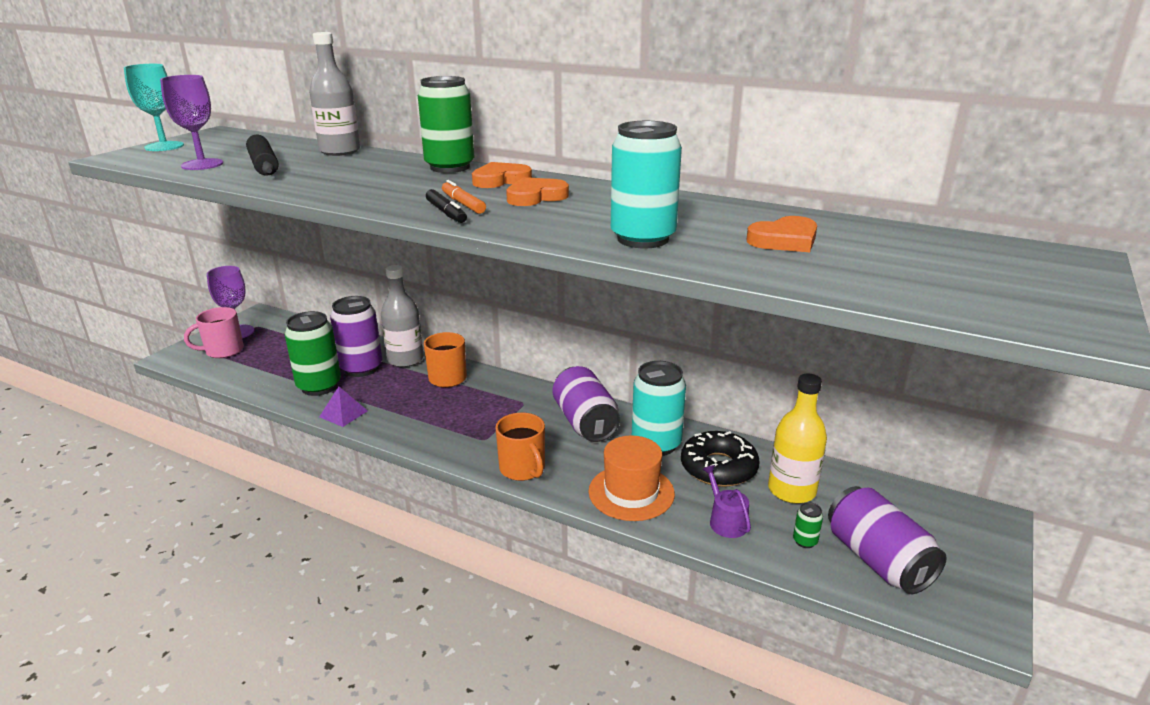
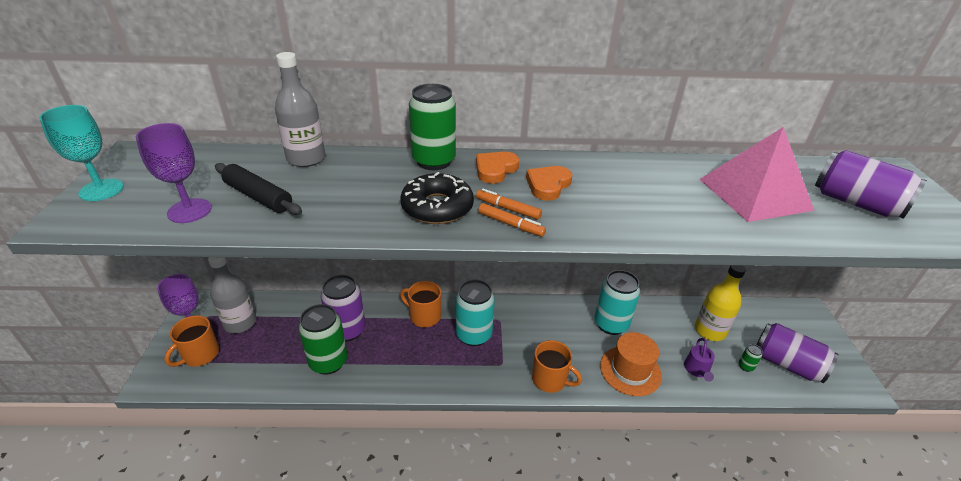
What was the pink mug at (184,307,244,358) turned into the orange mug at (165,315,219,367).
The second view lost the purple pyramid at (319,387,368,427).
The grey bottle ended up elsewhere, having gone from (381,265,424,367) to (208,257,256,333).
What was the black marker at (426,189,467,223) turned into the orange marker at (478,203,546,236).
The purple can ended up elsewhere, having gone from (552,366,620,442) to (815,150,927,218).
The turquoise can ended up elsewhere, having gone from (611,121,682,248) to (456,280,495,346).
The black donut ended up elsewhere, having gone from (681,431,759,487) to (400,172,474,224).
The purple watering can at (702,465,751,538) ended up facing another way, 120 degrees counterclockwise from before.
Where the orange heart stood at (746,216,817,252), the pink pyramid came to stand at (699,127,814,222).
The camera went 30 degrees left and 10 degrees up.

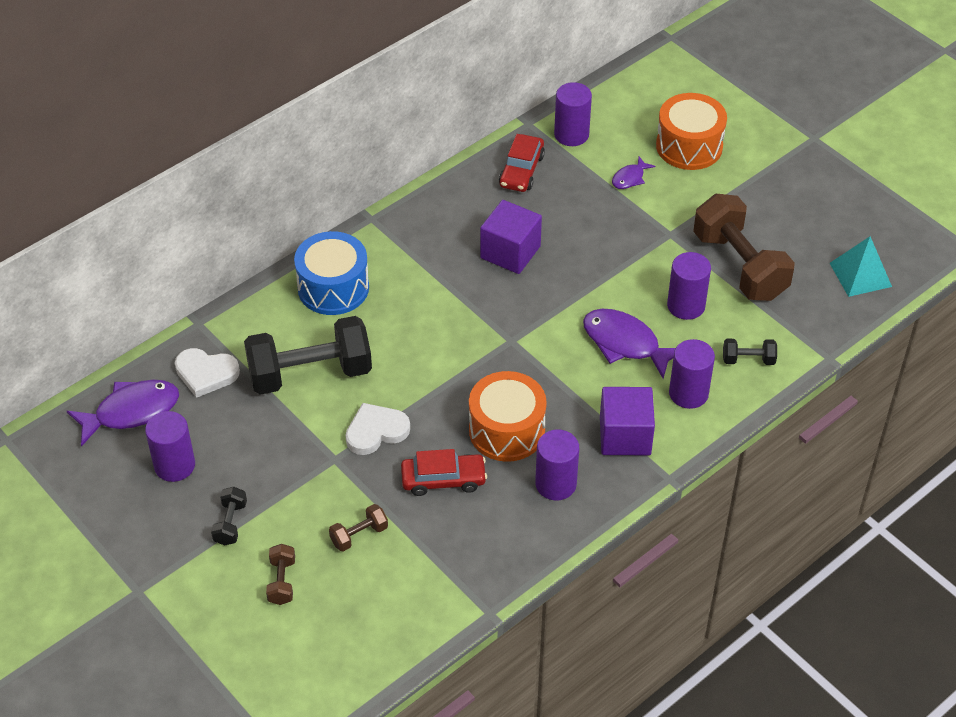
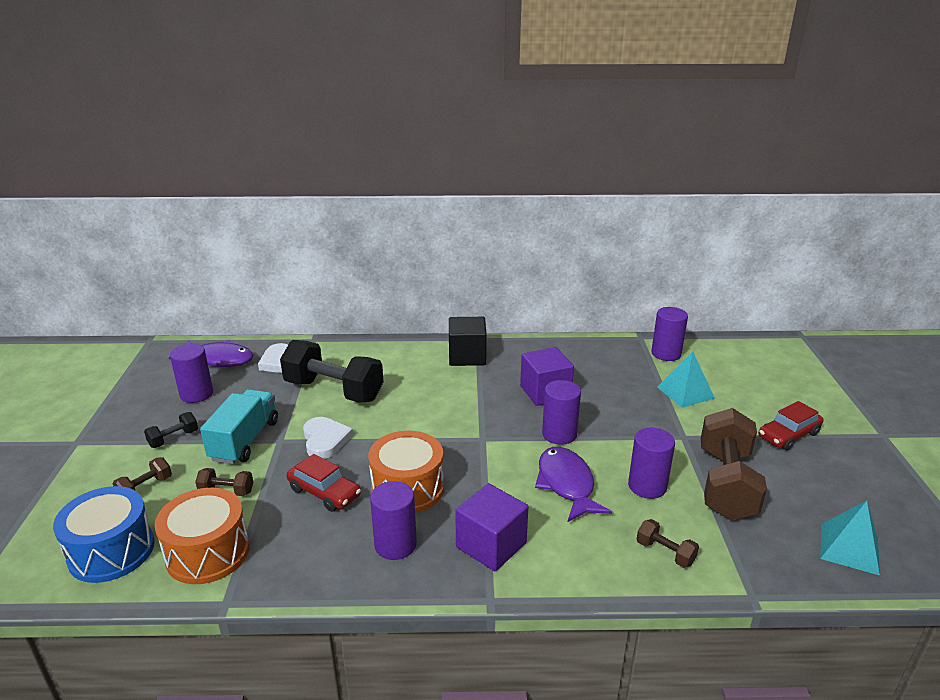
The blue drum ended up elsewhere, having gone from (294,231,369,315) to (53,486,155,583).
The white heart at (345,403,410,455) ended up facing another way, 60 degrees clockwise from before.
The red car ended up elsewhere, having gone from (499,134,545,192) to (759,401,824,451).
Where the purple fish stood at (612,157,656,189), the turquoise pyramid came to stand at (657,352,715,408).
The orange drum ended up elsewhere, having gone from (656,93,727,170) to (154,488,250,584).
The purple cylinder ended up elsewhere, having gone from (669,339,715,409) to (542,380,581,445).
What was the black dumbbell at (723,339,777,365) turned into the brown dumbbell at (637,519,699,568).
The second view gained the turquoise truck at (200,389,278,464).
The second view gained the black cube at (449,317,487,366).
The camera went 40 degrees right and 20 degrees down.

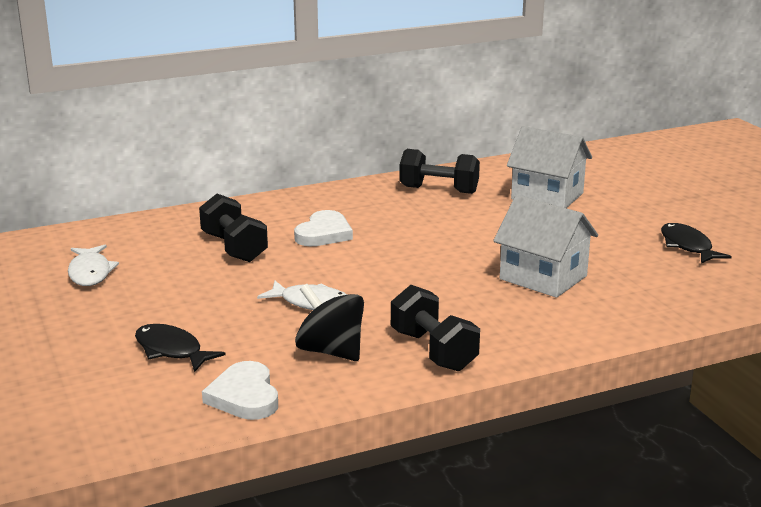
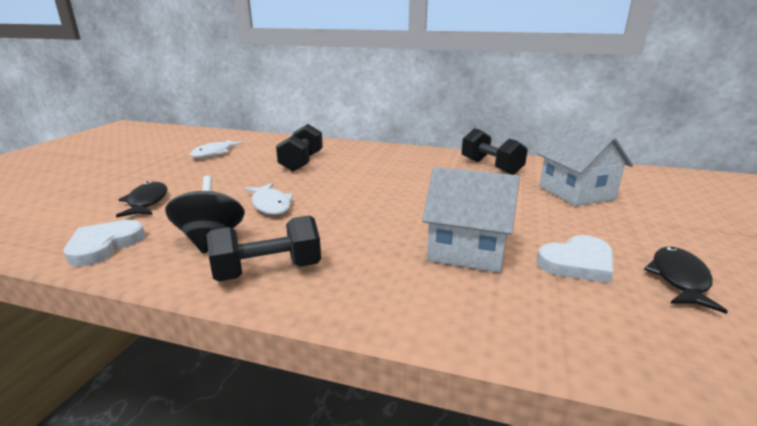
The white heart ended up elsewhere, having gone from (294,210,353,247) to (537,235,614,283).
The black dumbbell at (391,285,480,371) ended up facing another way, 60 degrees clockwise from before.
The white house at (493,195,598,298) ended up facing another way, 60 degrees counterclockwise from before.
The camera went 40 degrees right and 0 degrees up.

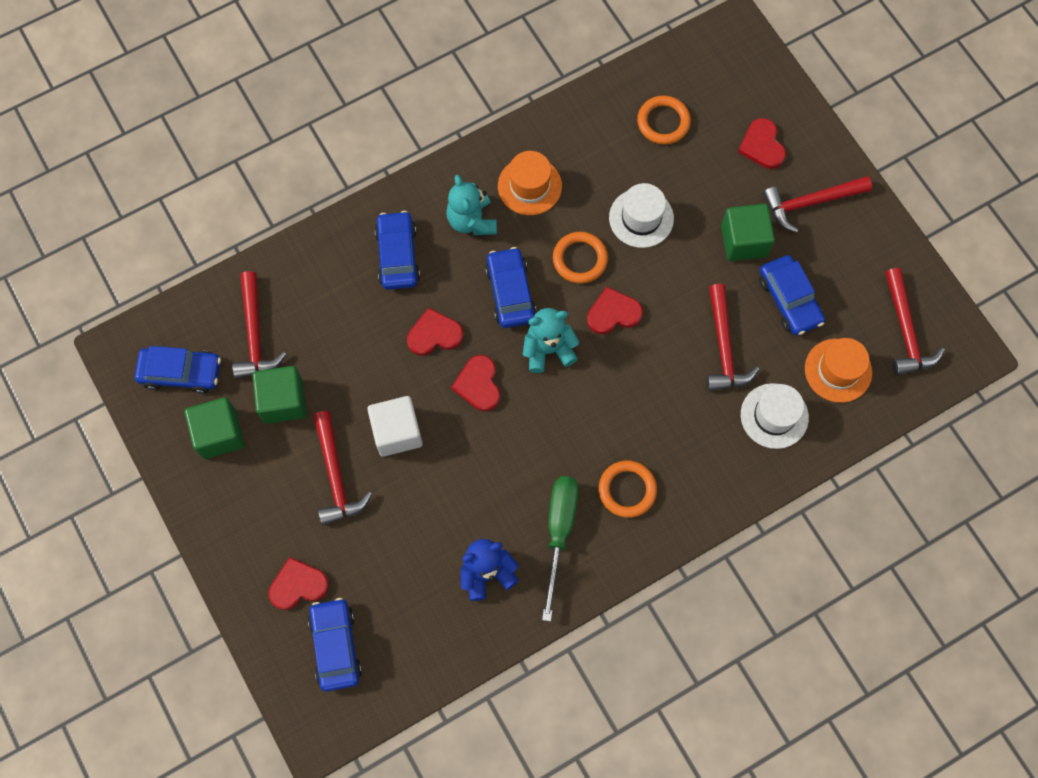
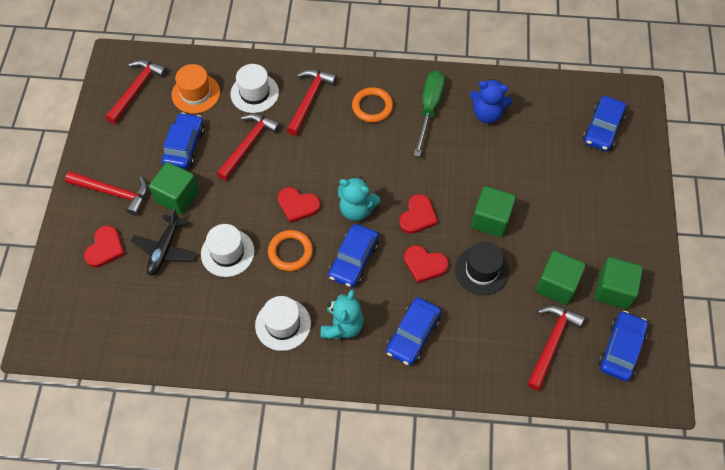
The blue car at (135,346,221,394) ended up facing another way, 75 degrees clockwise from before.
The second view lost the red heart at (269,557,329,610).
The red hammer ended up elsewhere, having gone from (314,411,372,525) to (287,69,337,136).
What was the white cube at (367,396,423,457) turned into the green cube at (471,186,516,237).
What was the orange hat at (498,151,562,215) turned into the white hat at (255,296,311,351).
The green screwdriver at (542,476,579,622) ended up facing another way, 150 degrees clockwise from before.
The second view lost the orange ring at (637,96,691,145).
The second view gained the black plane at (131,209,196,276).
The second view gained the black hat at (455,242,509,295).
The camera went 145 degrees left and 10 degrees down.

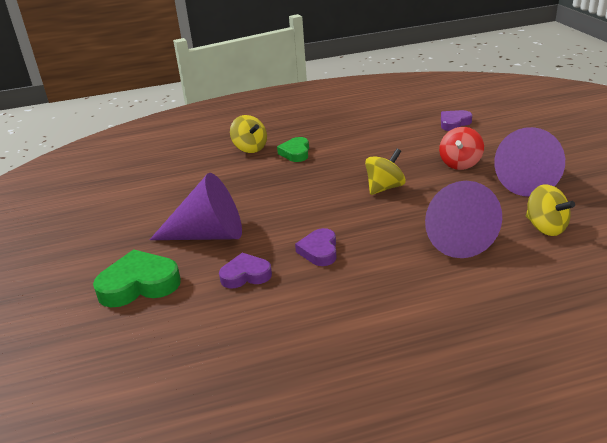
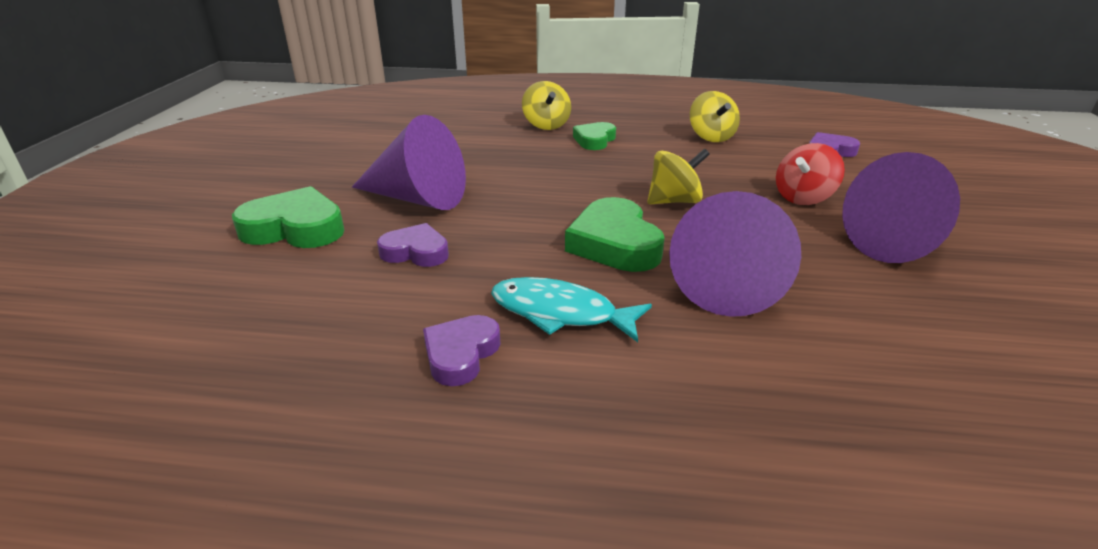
The purple heart ended up elsewhere, having gone from (295,228,337,266) to (423,315,500,386).
The yellow spinning top ended up elsewhere, having gone from (526,185,575,236) to (690,91,740,142).
The second view gained the turquoise fish at (491,277,652,342).
The second view gained the green heart at (565,197,665,272).
The camera went 20 degrees right and 0 degrees up.

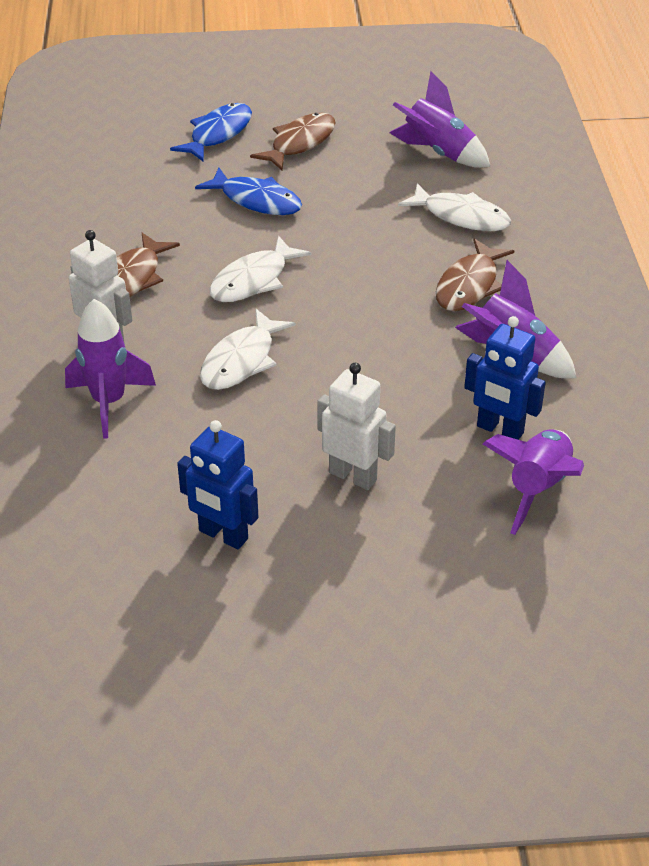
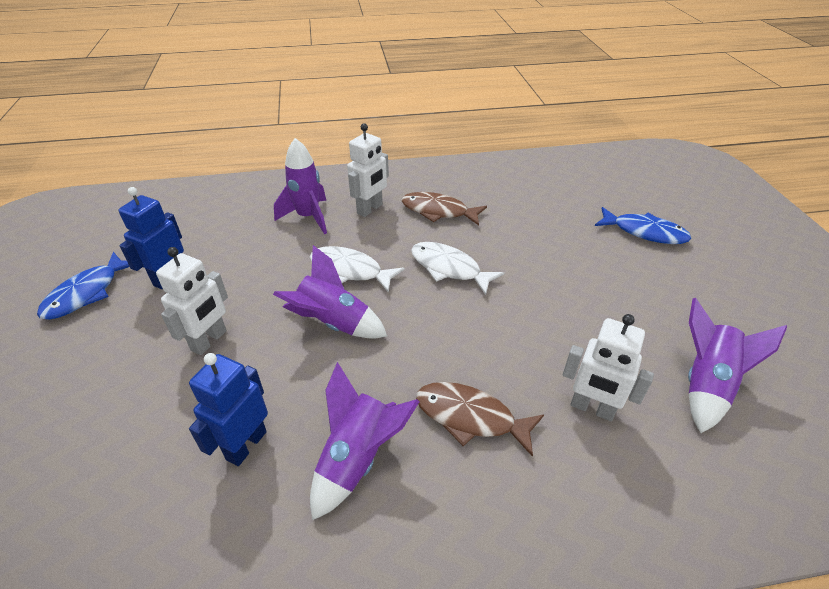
The blue fish ended up elsewhere, having gone from (195,168,302,215) to (37,252,130,320).
The second view lost the brown fish at (250,113,336,170).
Where the white fish stood at (398,183,511,231), the white robot came to stand at (563,314,654,421).
The purple rocket ended up elsewhere, having gone from (483,429,584,535) to (273,245,387,339).
The camera went 85 degrees right and 0 degrees up.

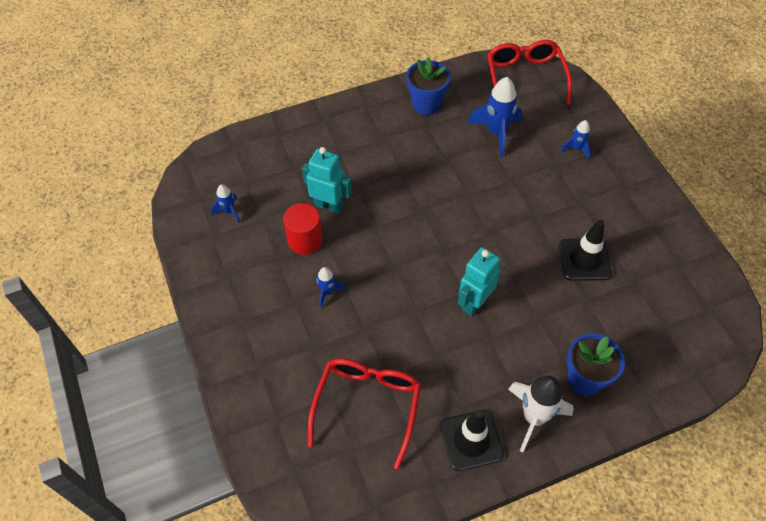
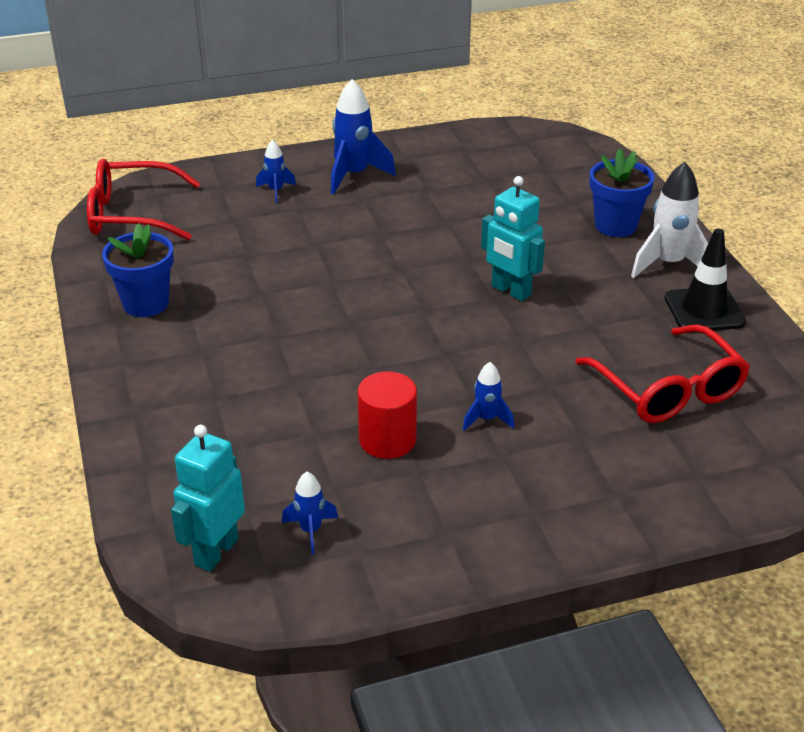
The turquoise robot ended up elsewhere, having gone from (302,147,352,214) to (171,425,245,572).
The red glasses at (308,358,421,469) ended up facing another way, 135 degrees counterclockwise from before.
The blue rocket ended up elsewhere, having gone from (468,77,522,157) to (331,79,396,194).
The second view lost the black traffic cone at (559,220,612,281).
The camera went 85 degrees left and 20 degrees down.

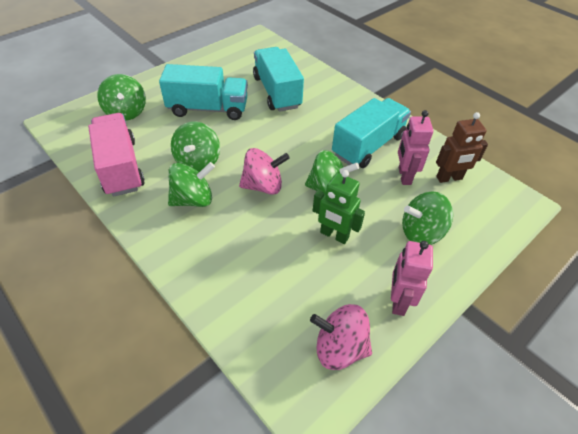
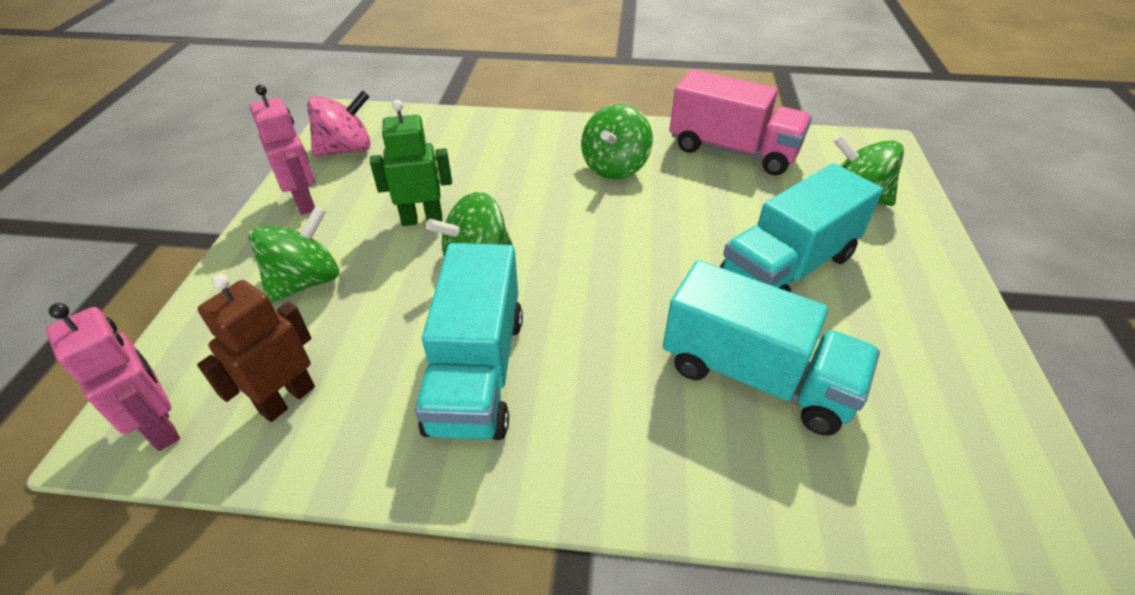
The second view lost the green spinning top at (171,122,220,172).
The second view lost the pink spinning top at (239,148,290,195).
The pink robot ended up elsewhere, having gone from (398,110,433,185) to (46,303,180,451).
The camera went 140 degrees right and 5 degrees down.

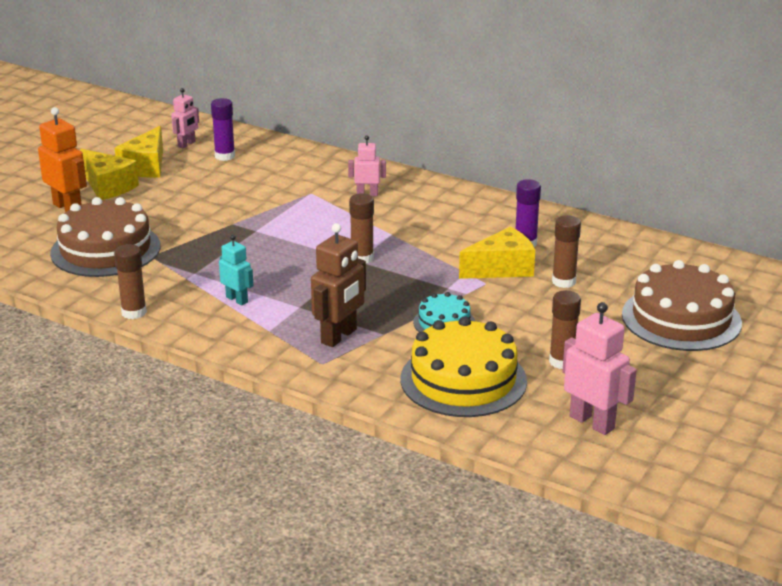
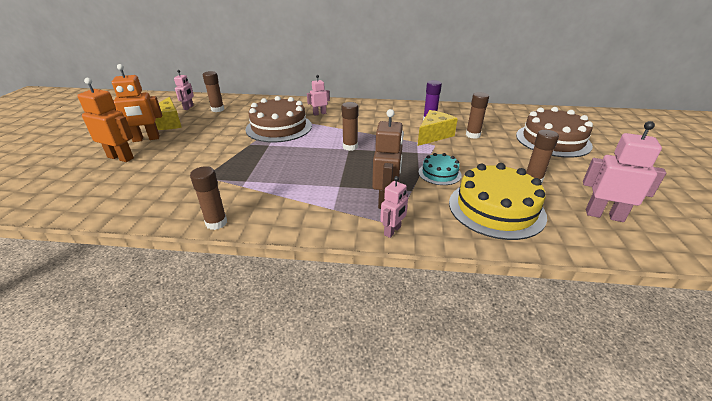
The brown cake ended up elsewhere, having gone from (50,197,161,277) to (245,96,312,142).
Where the yellow cheese stood at (80,149,139,200), the orange robot came to stand at (112,64,162,142).
What was the purple glue stick at (211,98,235,161) turned into the brown glue stick at (203,71,224,112).
The second view lost the turquoise robot at (219,235,253,306).
The second view gained the pink robot at (380,176,408,238).
The camera went 25 degrees left and 5 degrees up.

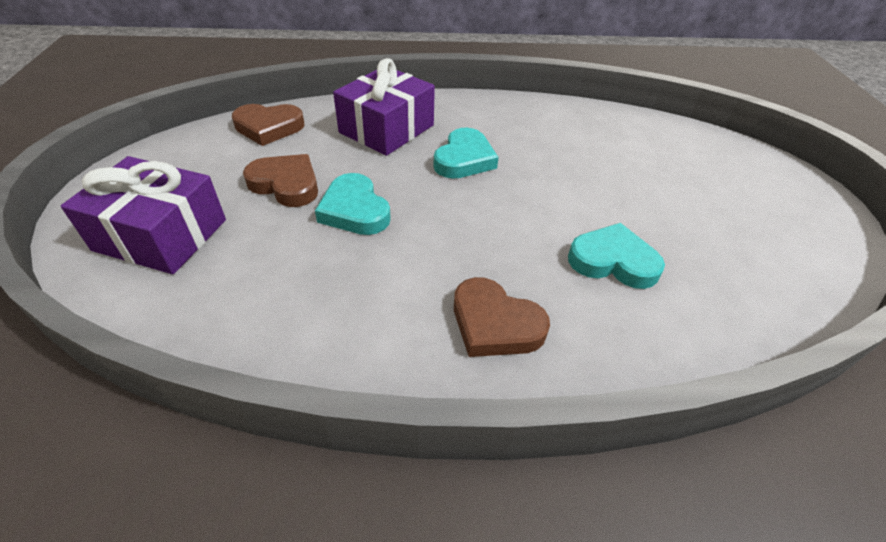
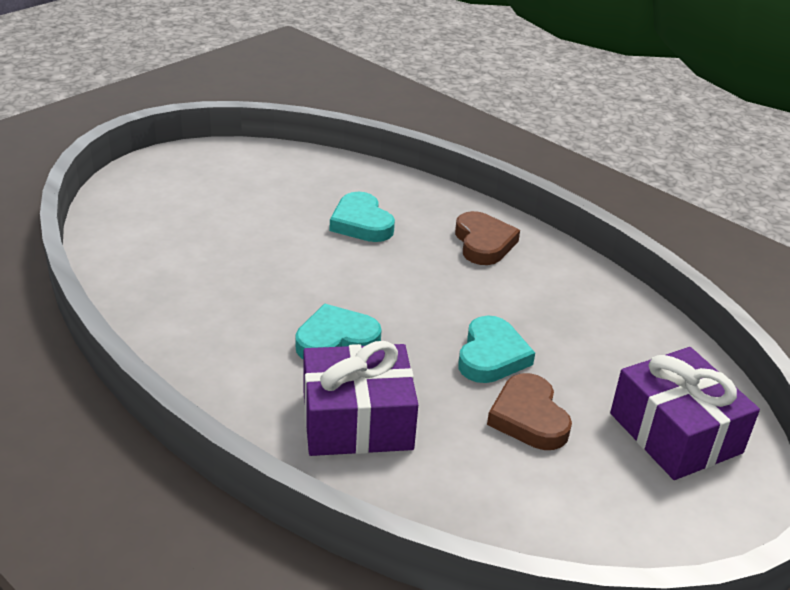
The second view lost the brown heart at (232,104,305,146).
The camera went 135 degrees left and 10 degrees down.

